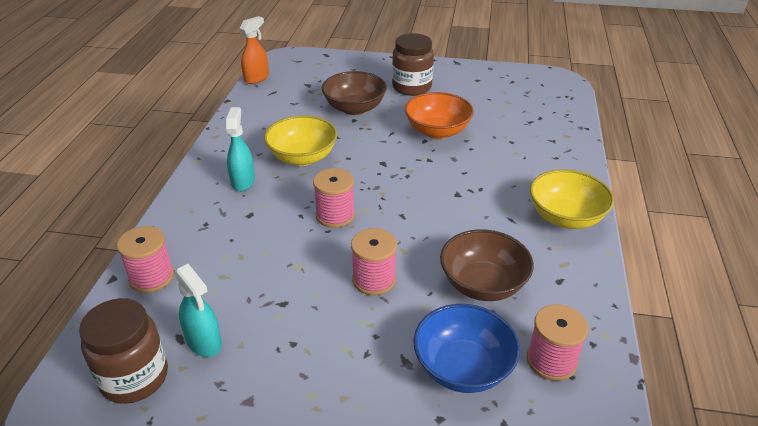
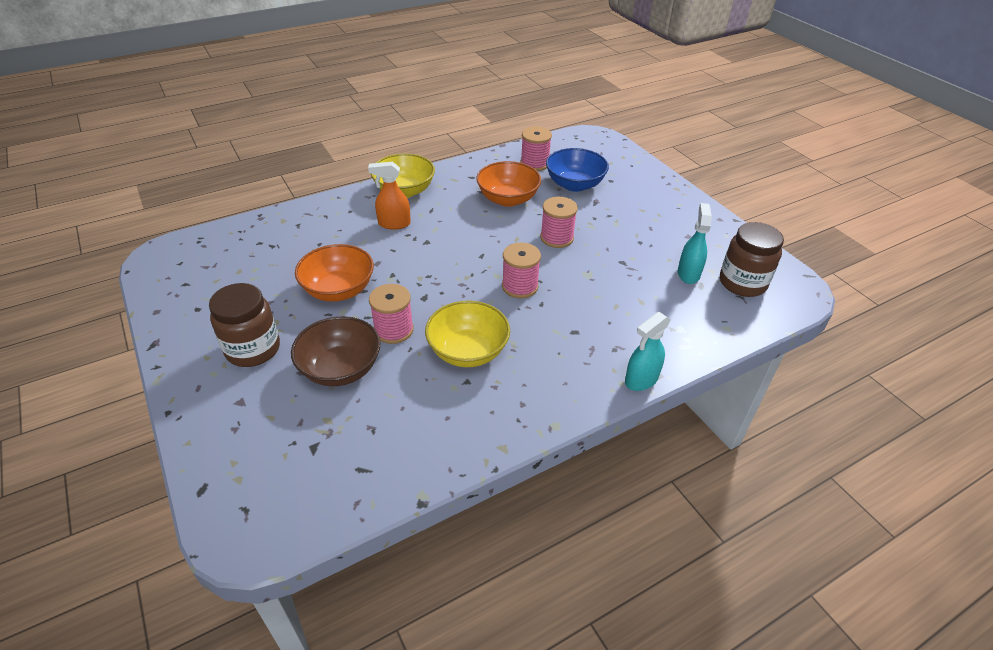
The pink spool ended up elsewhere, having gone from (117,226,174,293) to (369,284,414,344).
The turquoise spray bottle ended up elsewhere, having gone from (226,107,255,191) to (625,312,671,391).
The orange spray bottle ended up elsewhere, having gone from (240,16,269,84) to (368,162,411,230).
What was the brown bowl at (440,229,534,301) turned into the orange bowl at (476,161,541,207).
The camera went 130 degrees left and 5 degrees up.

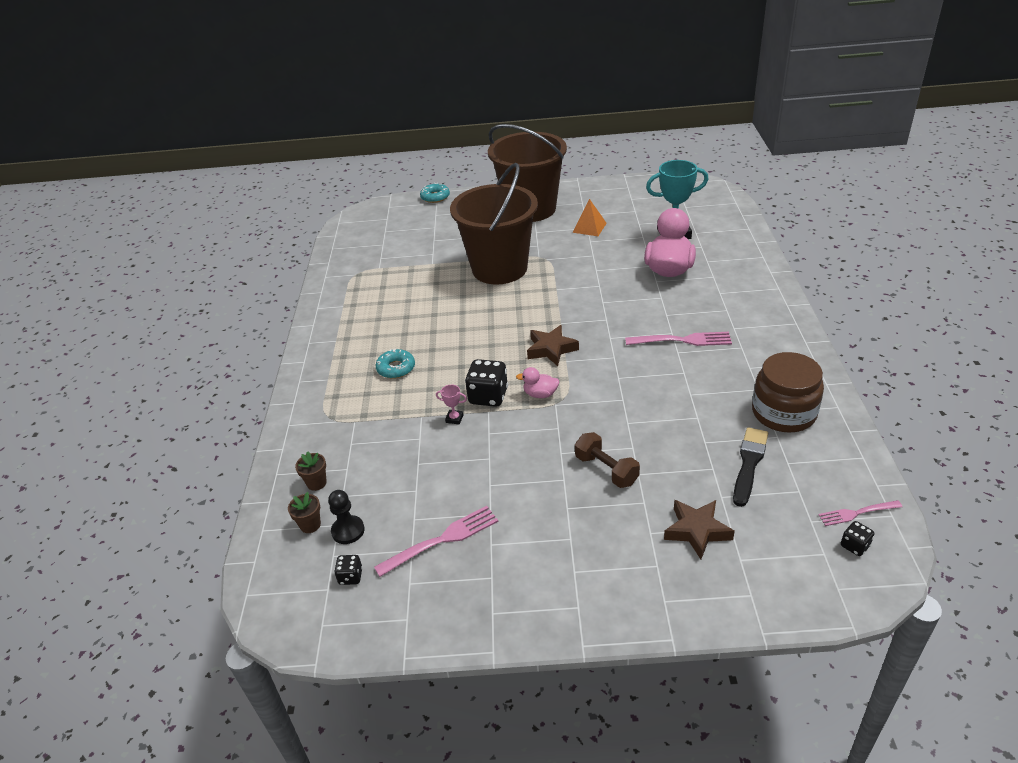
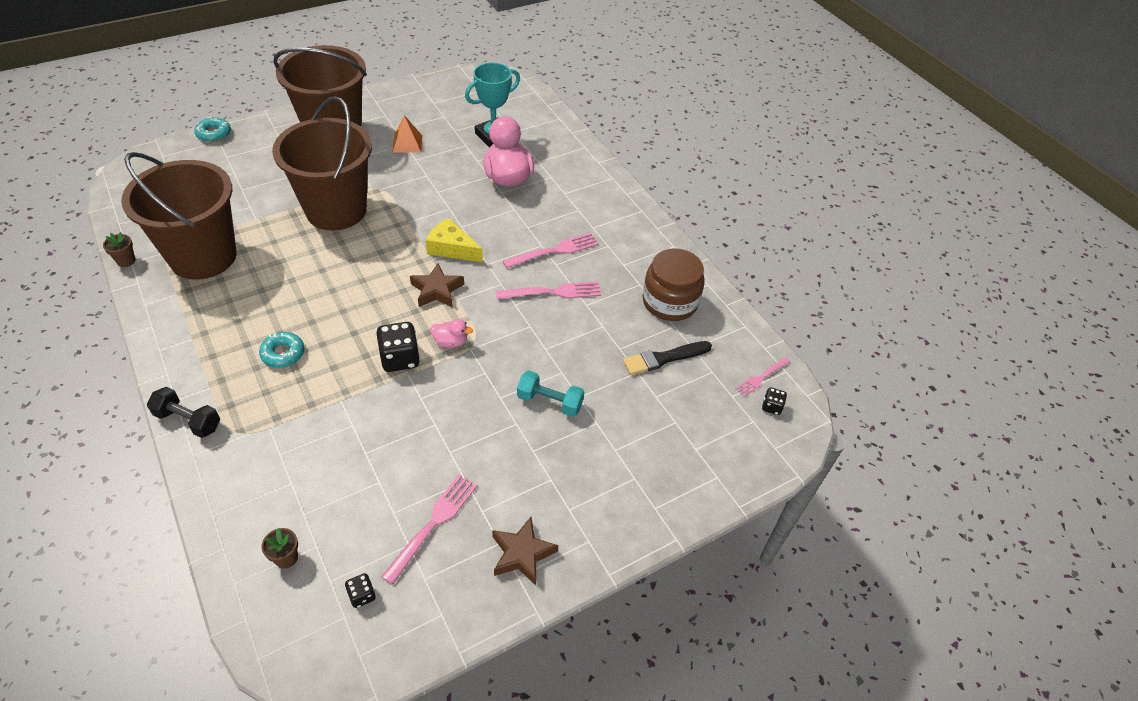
The brown flower pot ended up elsewhere, having gone from (295,451,327,491) to (103,232,135,267).
The second view lost the black pawn at (328,490,365,544).
The second view lost the pink trophy at (436,385,467,424).
The pink duck at (516,367,559,398) ended up facing another way, 150 degrees counterclockwise from before.
What was the brown dumbbell at (575,432,640,488) turned into the turquoise dumbbell at (517,371,584,417).
The brown star ended up elsewhere, having gone from (664,500,735,559) to (492,517,558,586).
The black brush at (733,427,768,507) ended up facing another way, 105 degrees counterclockwise from before.
The second view gained the brown bucket at (121,152,237,280).
The second view gained the black dumbbell at (147,387,220,438).
The second view gained the yellow cheese at (426,218,483,262).
The second view gained the pink fork at (496,281,601,299).
The camera went 35 degrees left and 10 degrees up.

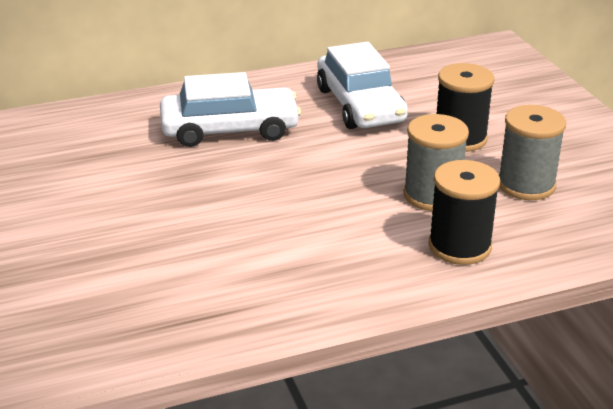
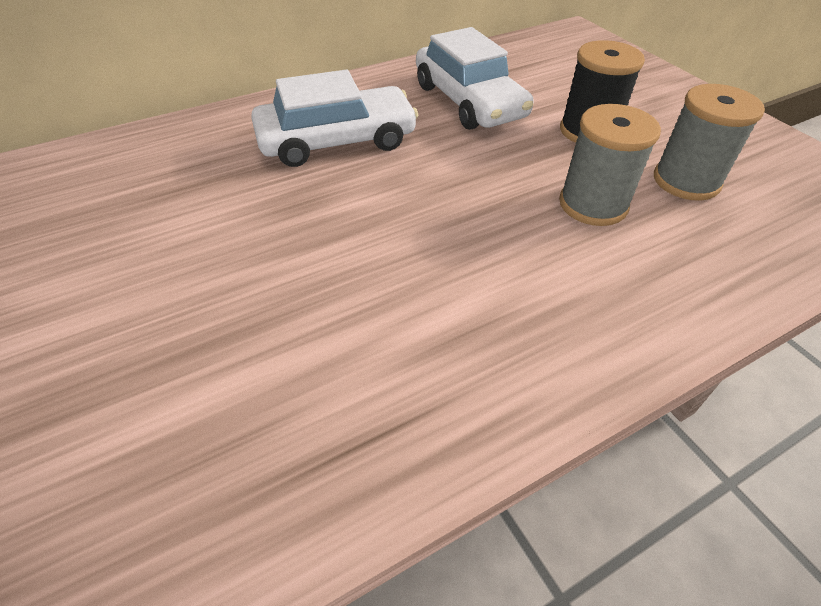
The second view lost the black spool at (428,160,500,265).
The camera went 10 degrees left and 15 degrees up.

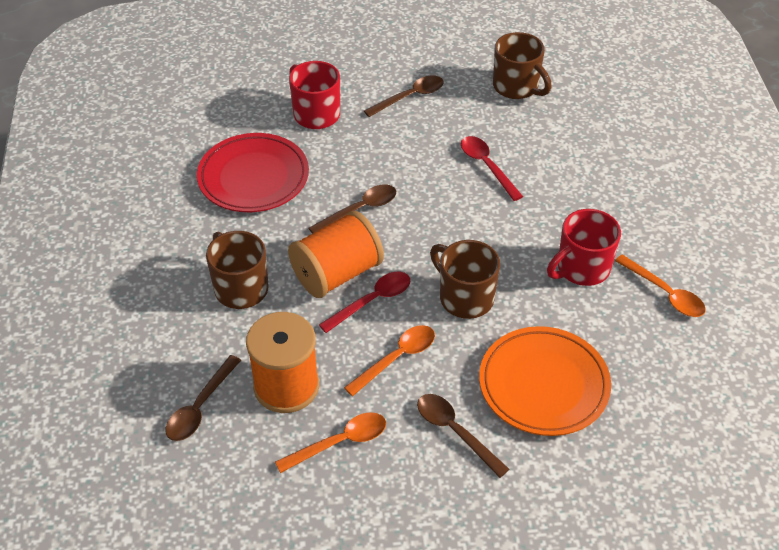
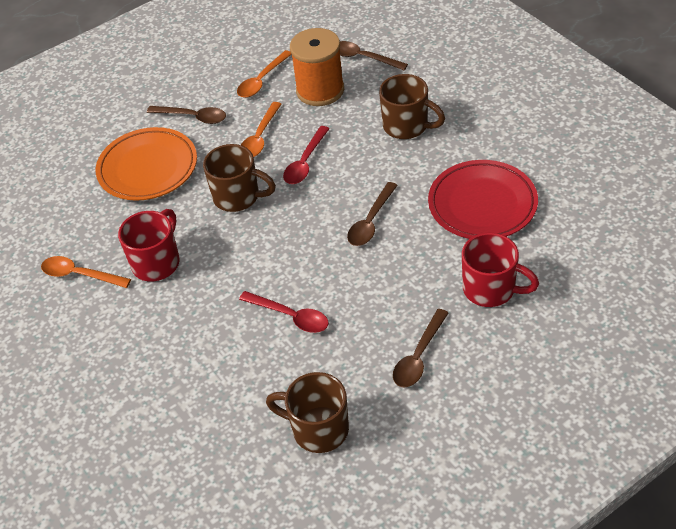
The brown spoon at (166,355,241,441) ended up facing another way, 60 degrees counterclockwise from before.
The second view lost the orange spool at (288,211,384,298).
The camera went 155 degrees right and 0 degrees up.

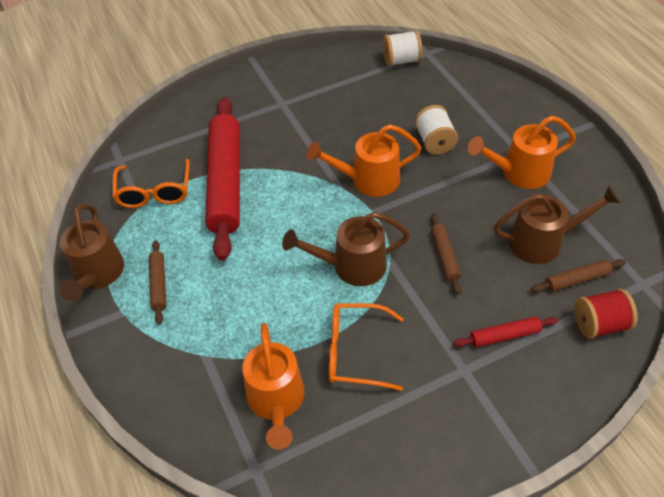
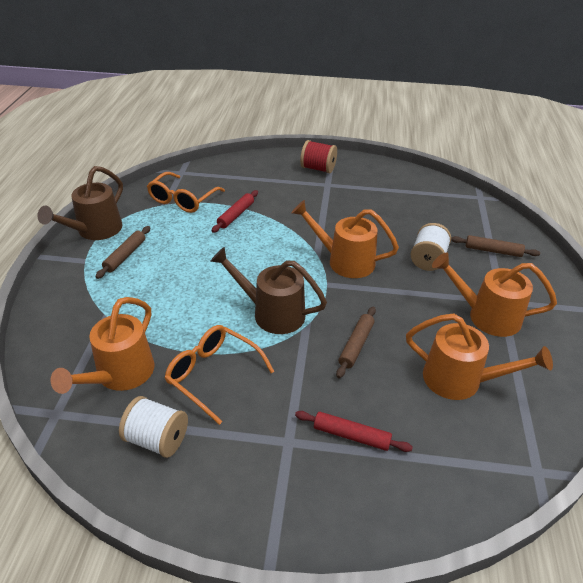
The size of the red rolling pin at (205,97,240,261) changed by a factor of 0.43.
The white spool ended up elsewhere, having gone from (383,30,422,66) to (119,396,188,458).
What was the brown watering can at (493,186,621,264) turned into the orange watering can at (406,313,553,400).
The brown rolling pin ended up elsewhere, having gone from (531,259,626,293) to (451,235,540,257).
The red spool ended up elsewhere, having gone from (574,289,638,339) to (300,140,337,173).
The camera went 30 degrees right and 10 degrees down.

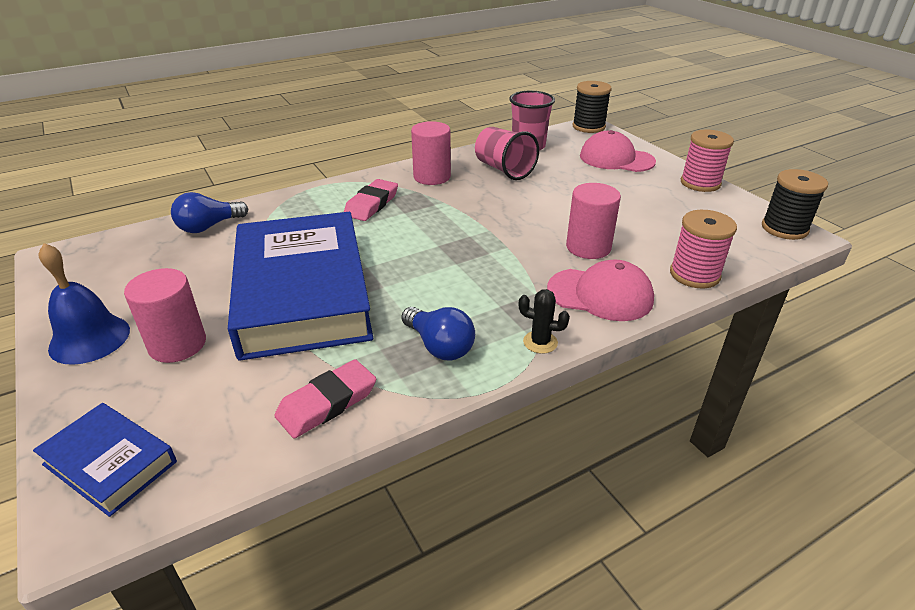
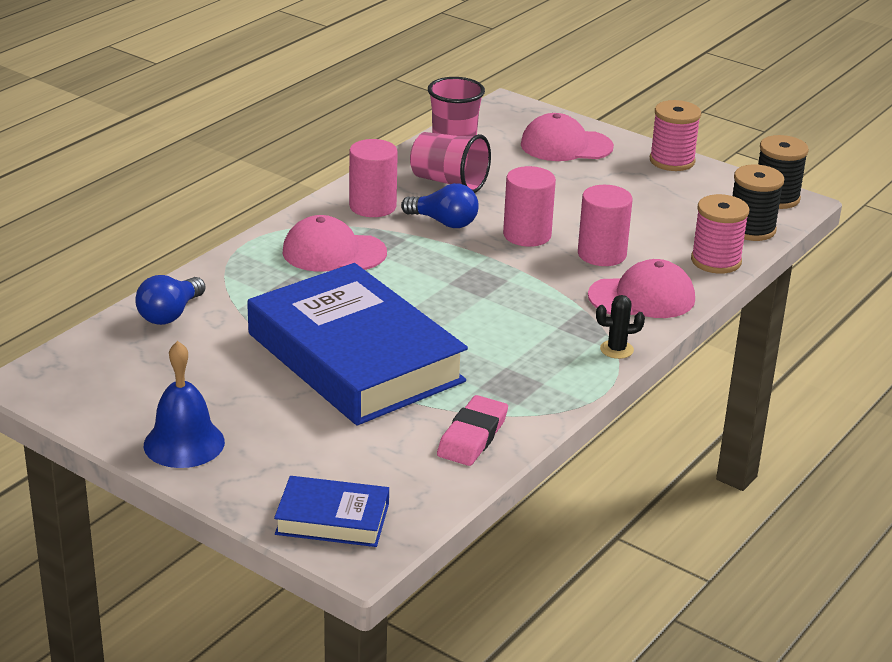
The pink cylinder ended up elsewhere, having gone from (124,268,206,363) to (503,166,556,247).
Where the pink eraser stood at (344,179,398,221), the pink cap came to stand at (283,215,387,272).
The blue light bulb ended up elsewhere, having gone from (401,307,475,360) to (401,183,479,228).
The black spool ended up elsewhere, having gone from (573,81,612,133) to (733,164,784,241).
The camera went 25 degrees left and 5 degrees down.

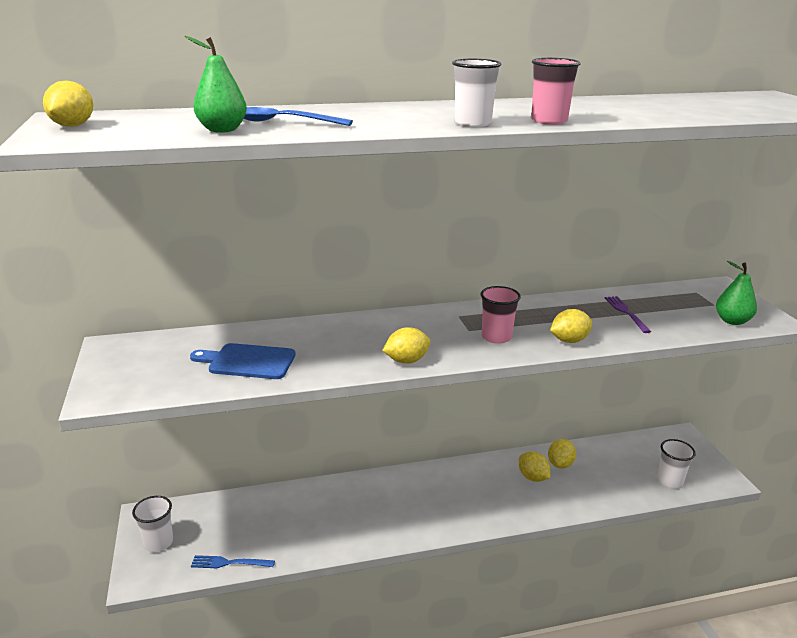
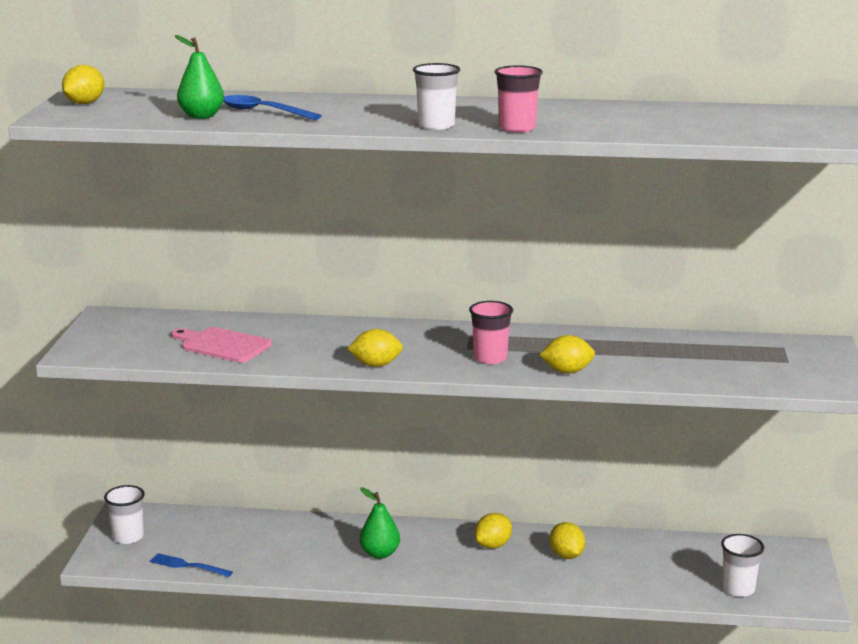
What was the blue cutting board at (190,343,296,379) turned into the pink cutting board at (171,327,272,363).
The yellow lemon ended up elsewhere, having gone from (548,439,576,469) to (475,513,512,549).
The second view lost the purple fork at (605,296,651,333).
The green pear ended up elsewhere, having gone from (716,261,757,325) to (360,488,400,559).
The camera went 20 degrees right and 5 degrees down.

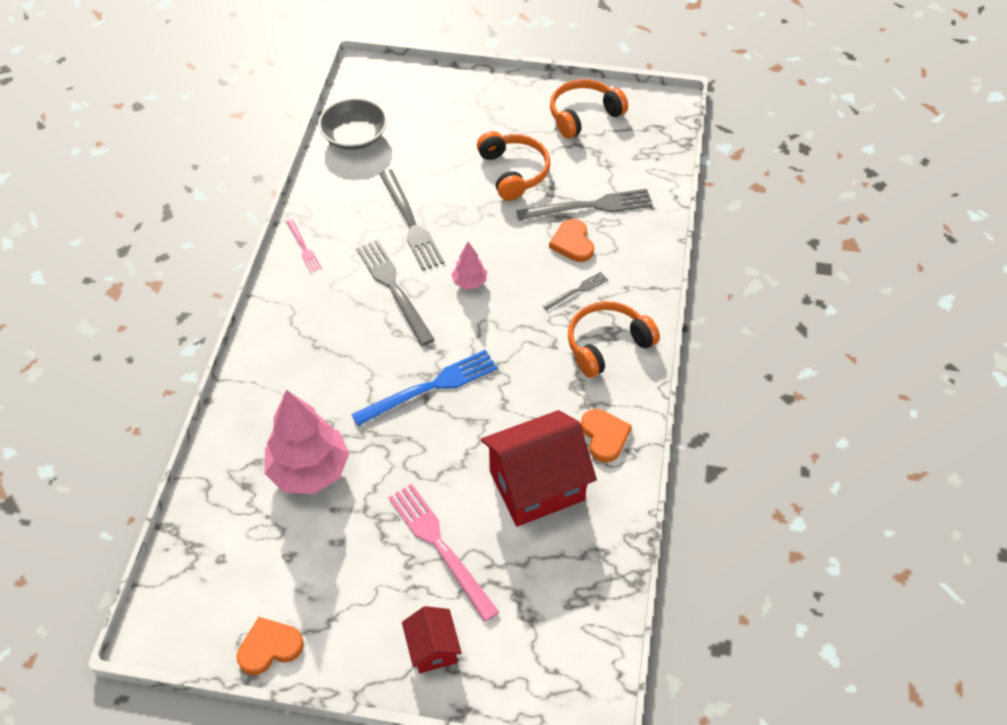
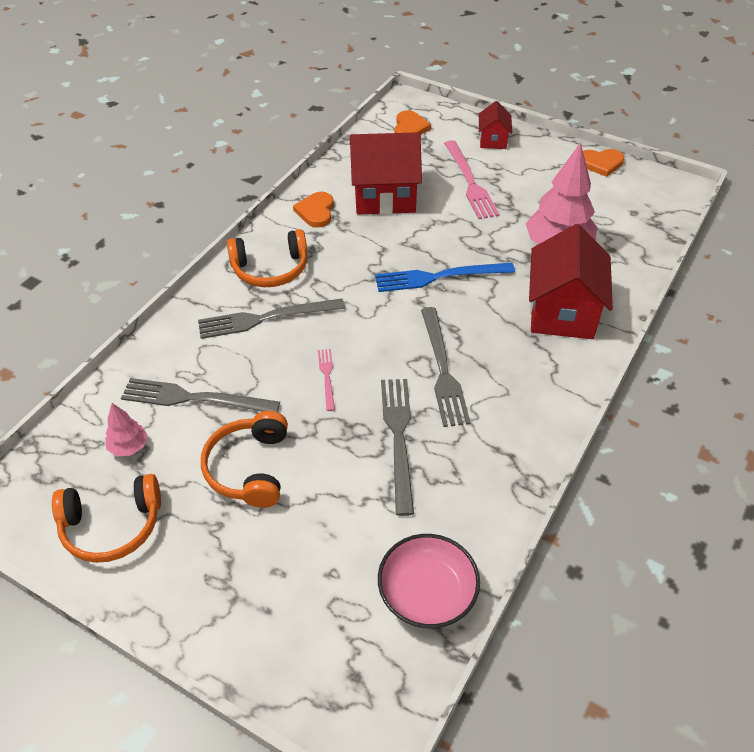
The pink fork ended up elsewhere, having gone from (286,220,321,272) to (318,349,335,411).
What was the grey bowl at (318,98,388,150) turned into the pink bowl at (378,534,480,628).
The pink tree ended up elsewhere, having gone from (451,242,487,289) to (105,403,148,456).
The size of the grey fork at (542,272,608,311) changed by a factor of 1.94.
The orange heart ended up elsewhere, having gone from (549,219,594,262) to (395,110,431,135).
The second view gained the red house at (529,224,613,339).
The camera went 160 degrees left and 5 degrees down.

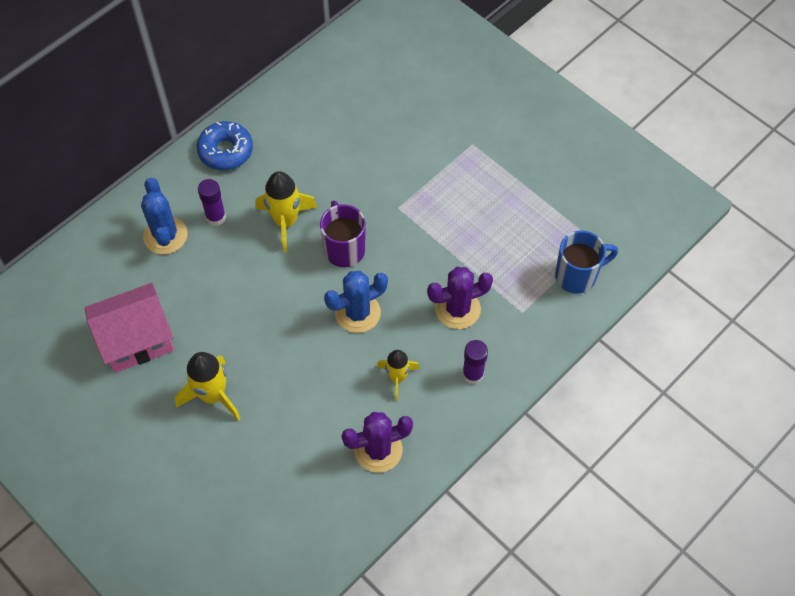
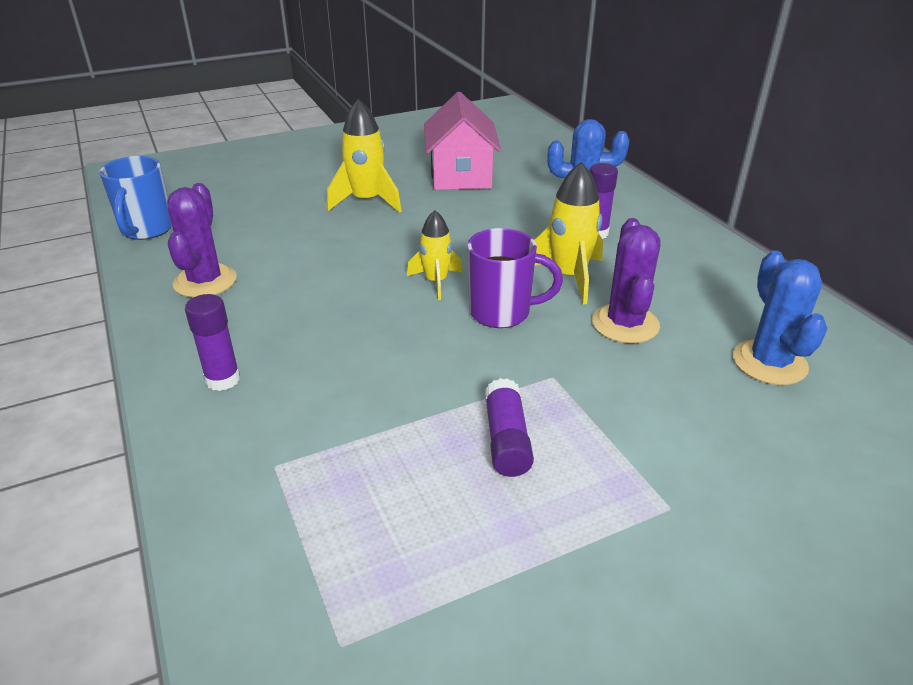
The second view lost the blue donut at (197,121,253,170).
The blue cactus ended up elsewhere, having gone from (324,271,388,333) to (733,250,827,385).
The yellow rocket ended up elsewhere, having gone from (377,350,420,401) to (407,210,463,300).
The purple cactus ended up elsewhere, having gone from (427,267,493,329) to (592,218,661,343).
The blue mug ended up elsewhere, having gone from (555,230,618,294) to (99,156,172,240).
The second view gained the purple glue stick at (484,378,534,477).
The camera went 110 degrees right and 25 degrees down.

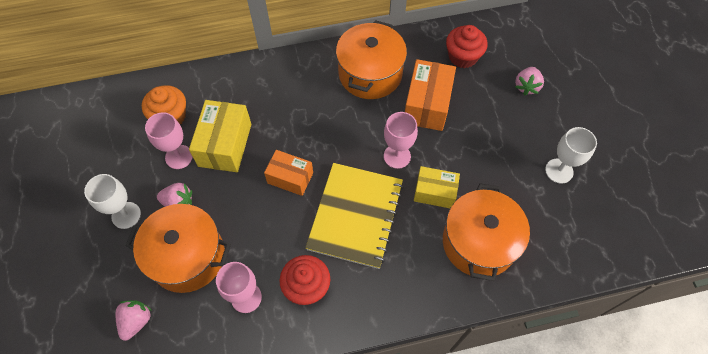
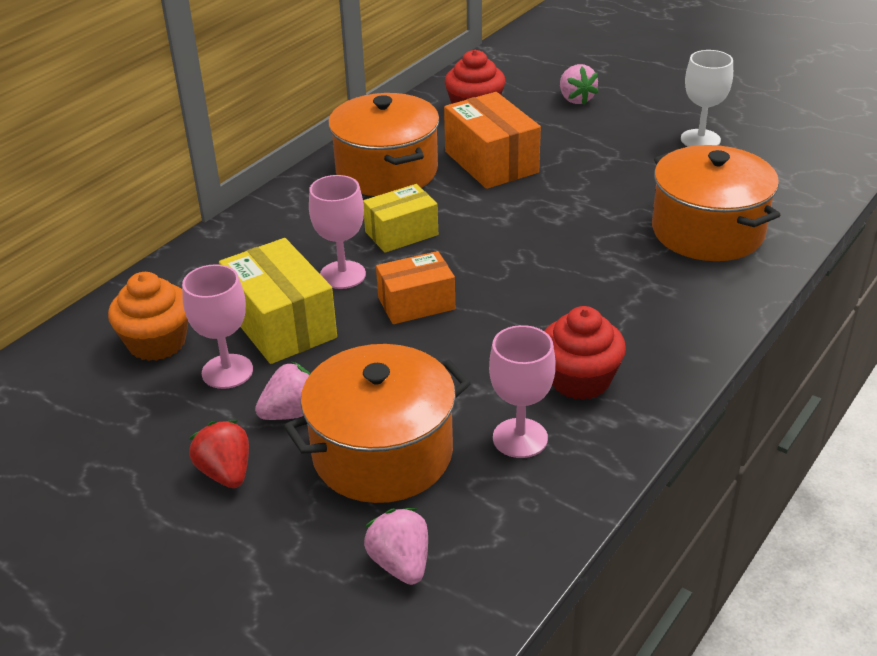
Where the white goblet stood at (84,174,141,229), the red strawberry came to stand at (189,420,249,488).
The second view lost the yellow notebook at (305,163,404,269).
The pink goblet ended up elsewhere, having gone from (384,112,418,169) to (309,175,366,289).
The yellow box ended up elsewhere, having gone from (414,166,460,208) to (363,184,438,253).
The camera went 40 degrees left and 25 degrees down.

